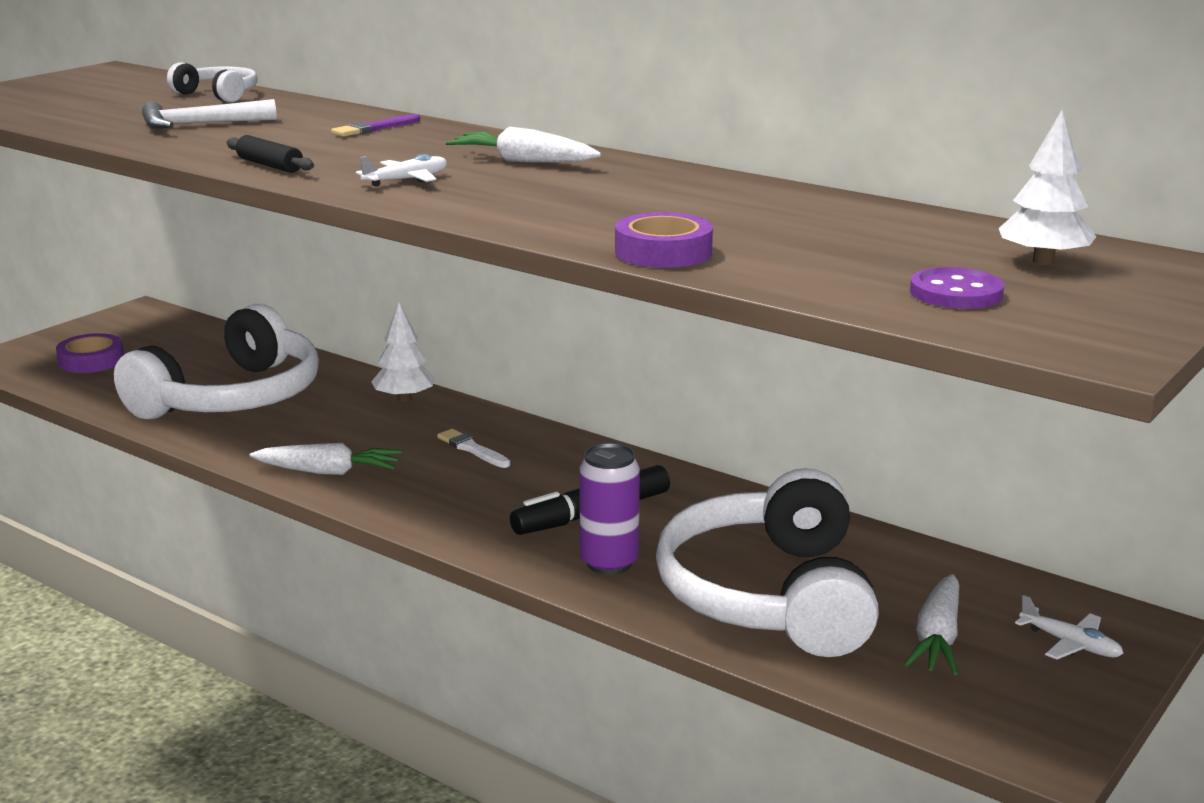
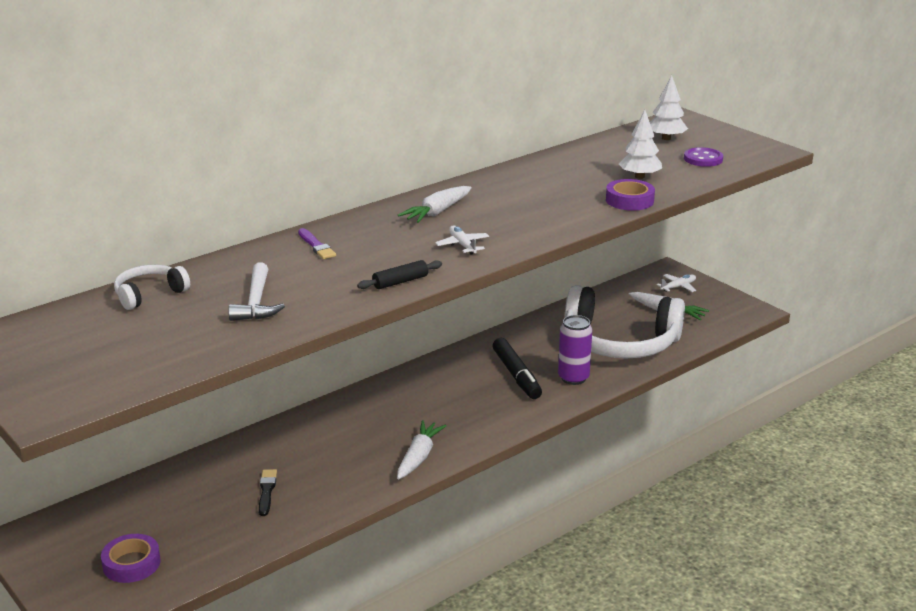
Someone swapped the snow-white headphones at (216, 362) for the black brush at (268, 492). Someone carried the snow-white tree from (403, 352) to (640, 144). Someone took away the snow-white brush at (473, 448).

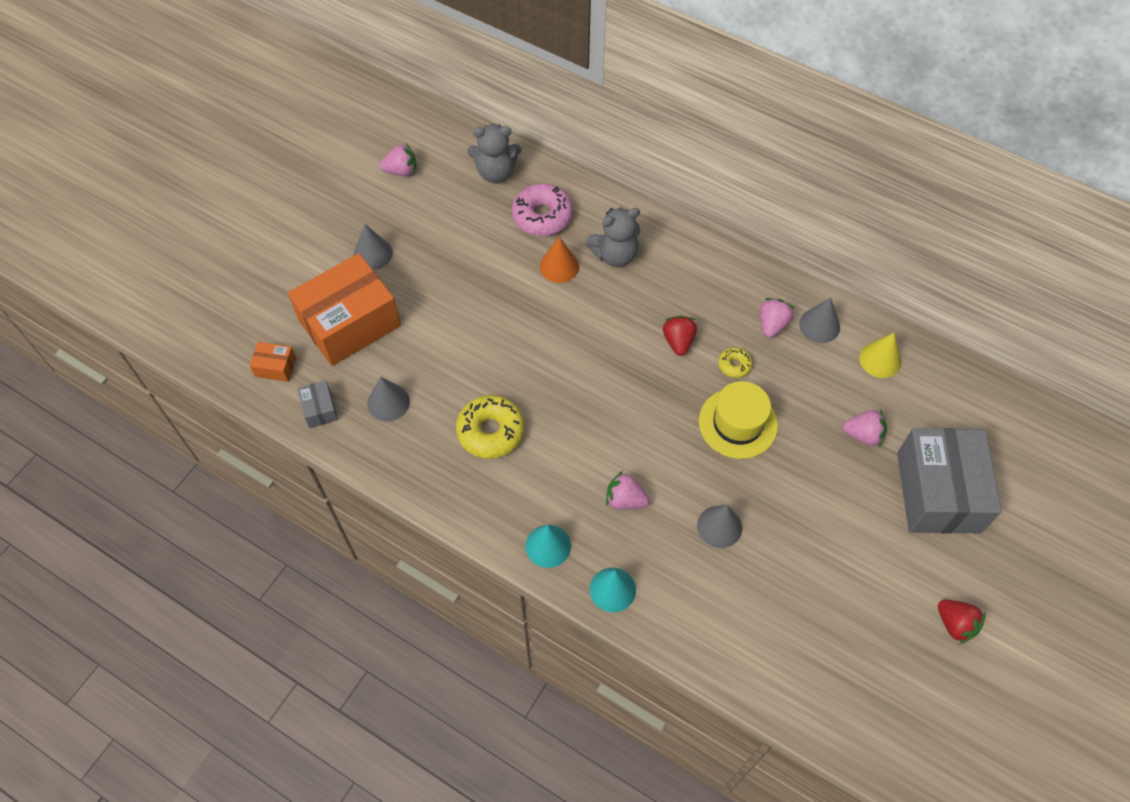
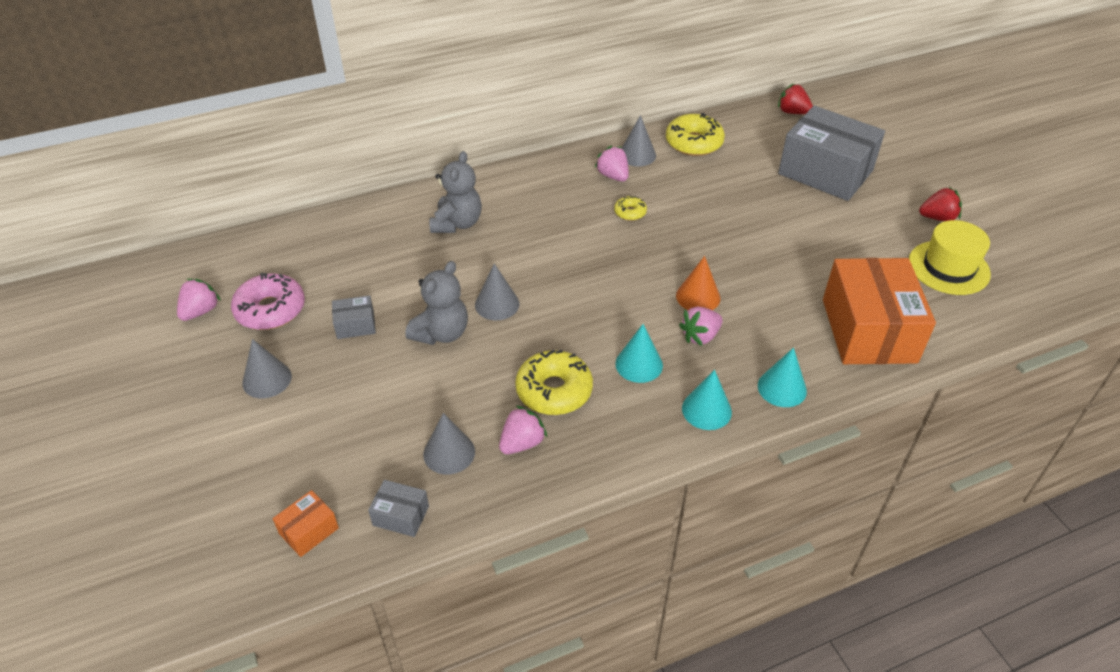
Someone carried the orange-coloured parcel from (344, 309) to (879, 311). Someone carried the grey stuffed bear from (494, 153) to (436, 303). Someone carried the rosy glazed donut from (542, 209) to (268, 301). Someone carried the orange-coloured cone from (559, 260) to (698, 283). Someone carried the crimson berry from (680, 336) to (795, 99). Someone carried the grey cone from (719, 526) to (497, 291). Someone carried the yellow tall hat from (738, 420) to (950, 257). Someone carried the rosy berry from (864, 428) to (523, 430). Someone swapped the yellow cone at (880, 355) for the yellow glazed donut at (695, 134). Someone put down the grey parcel at (354, 317). Someone put down the turquoise cone at (639, 353).

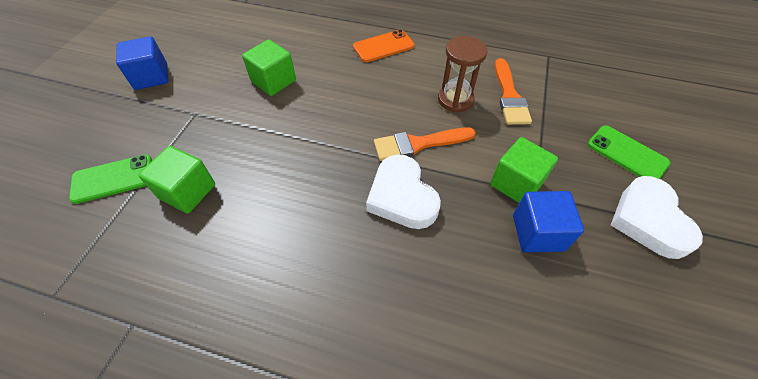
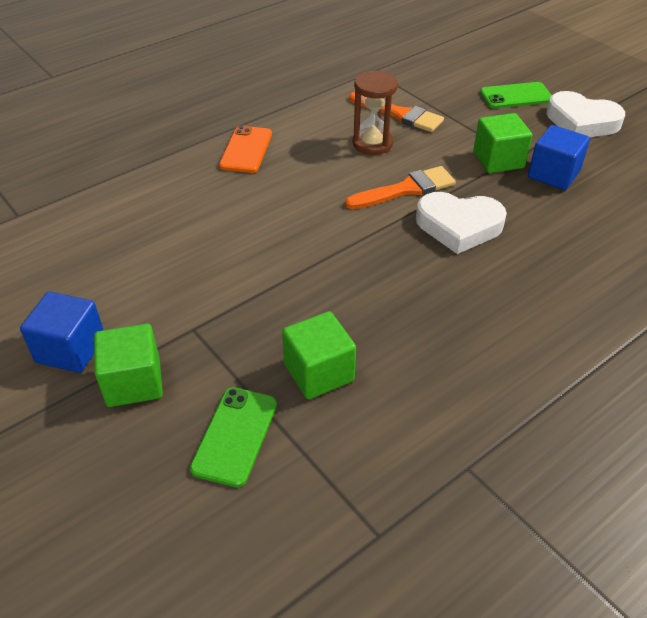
Someone carried the leaf-green solid cube from (269, 67) to (128, 365). Someone rotated the orange-coloured brush at (425, 144) by 135 degrees counterclockwise.

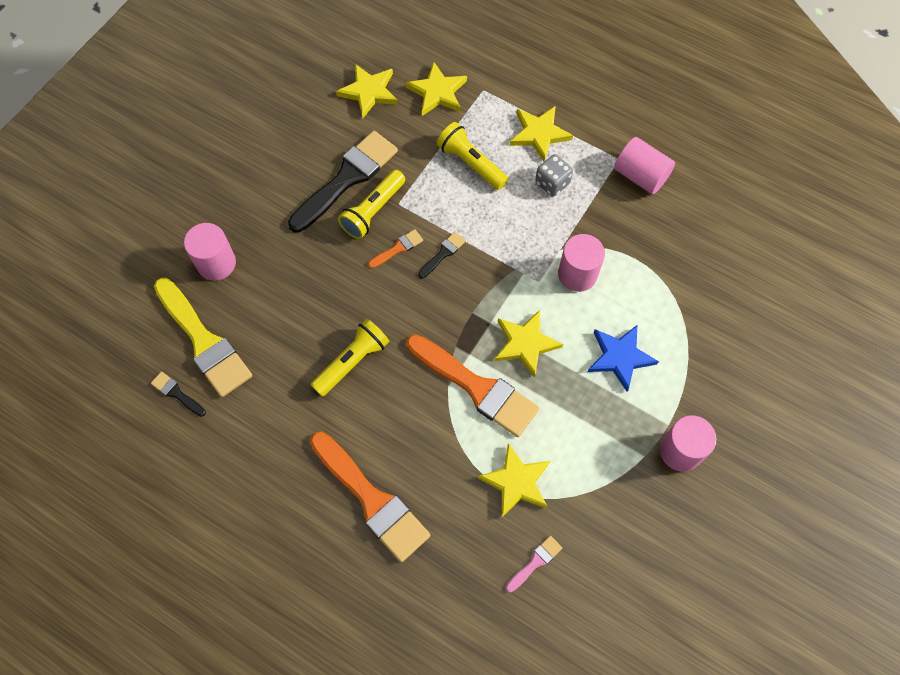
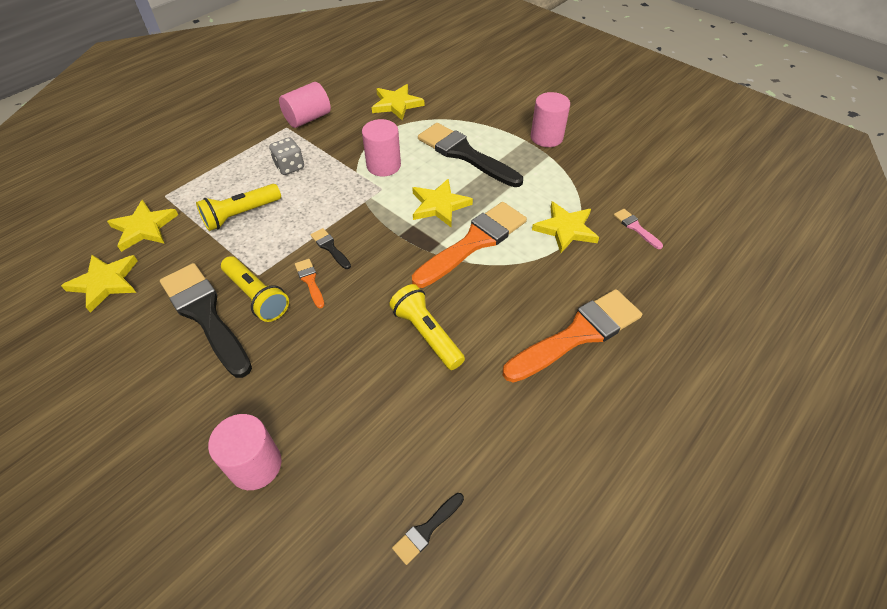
Someone took away the yellow brush at (203, 337). Someone carried the yellow star from (541, 134) to (398, 102). Someone swapped the royal blue star at (623, 358) for the black brush at (470, 155).

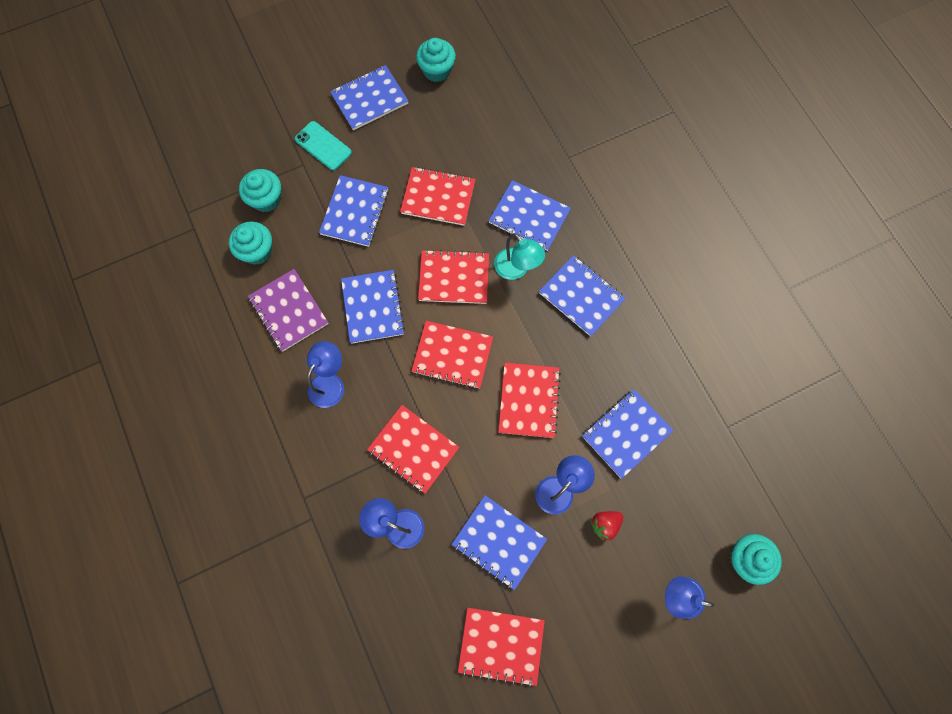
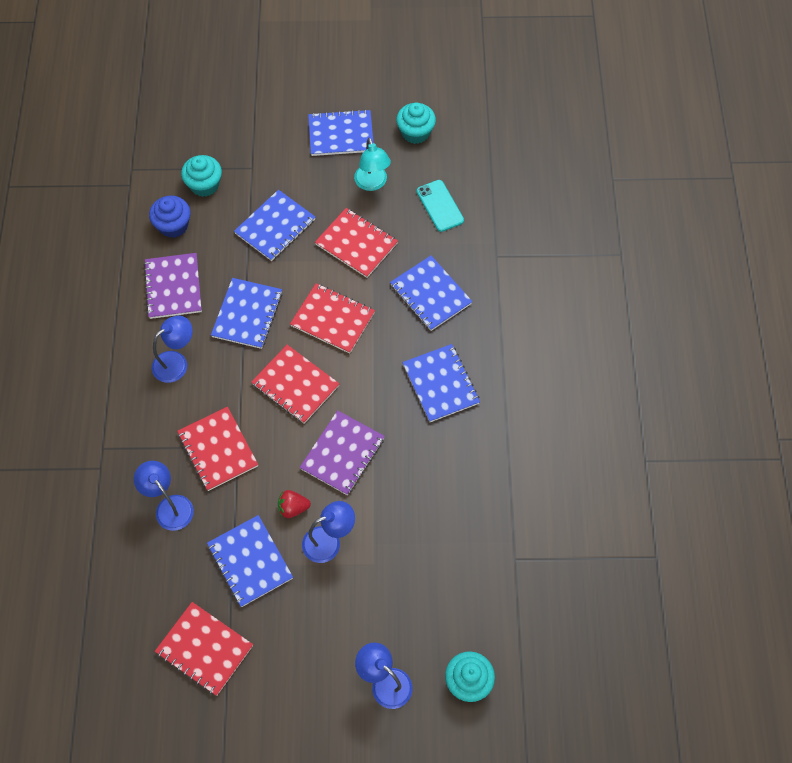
Someone repainted the turquoise fairy cake at (250, 243), which became the royal blue fairy cake at (169, 217). Someone carried the turquoise phone from (323, 145) to (440, 206). Someone carried the turquoise lamp from (519, 257) to (372, 164). Someone repainted the crimson notepad at (529, 400), which became the violet notepad at (342, 452). Someone took away the royal blue notepad at (628, 434). Someone carried the crimson berry from (607, 526) to (294, 504).

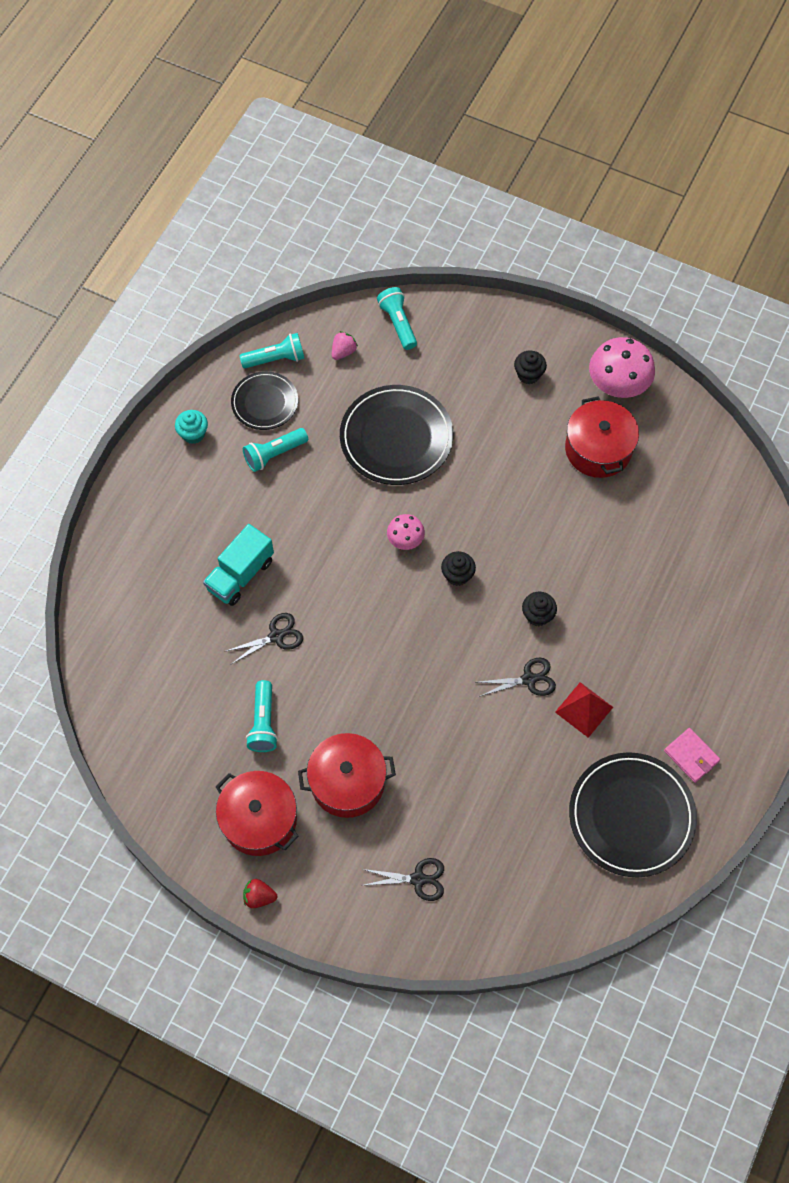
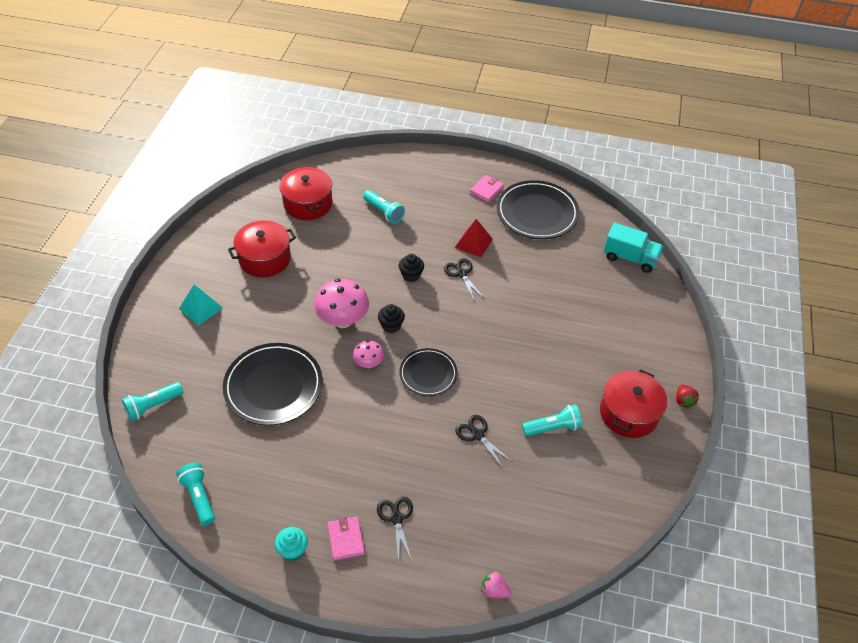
Someone carried the turquoise toy truck from (238, 565) to (634, 248). Someone carried the black dinner plate from (264, 400) to (428, 372). Someone carried the turquoise pocket torch from (275, 450) to (384, 207). Someone carried the crimson cooking pot from (347, 775) to (306, 193). Someone carried the rosy berry from (345, 345) to (496, 584). Someone carried the black shears from (403, 879) to (395, 530). Someone swapped the black fairy cake at (530, 367) for the turquoise pyramid at (201, 305). Someone carried the rosy mushroom from (622, 367) to (341, 303). Someone put down the rosy billfold at (346, 539).

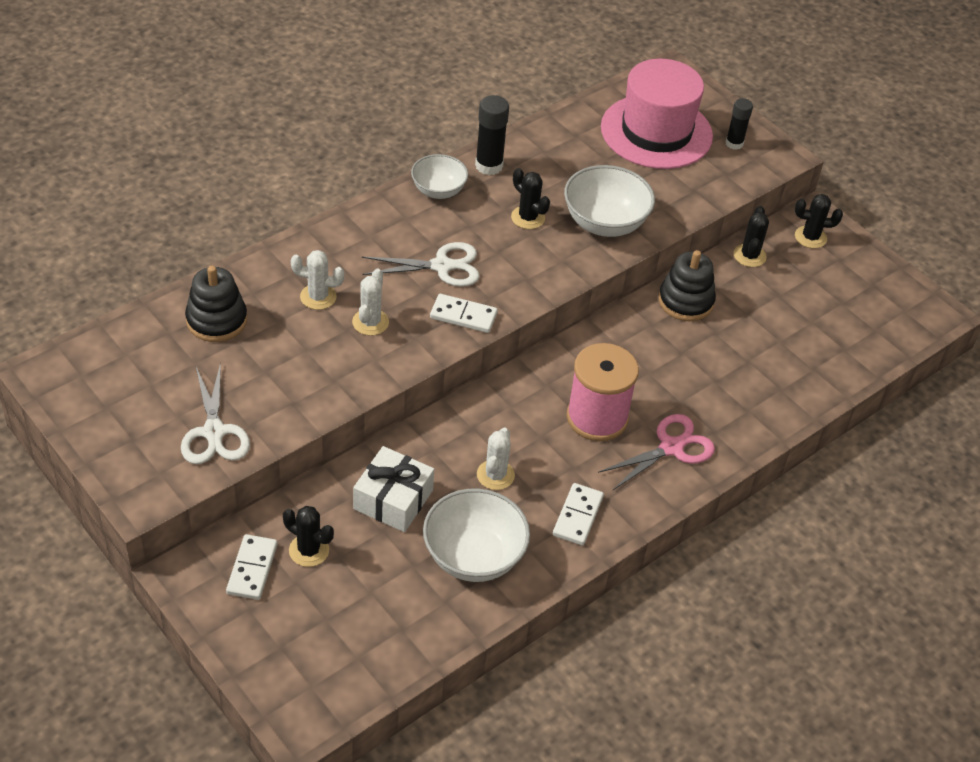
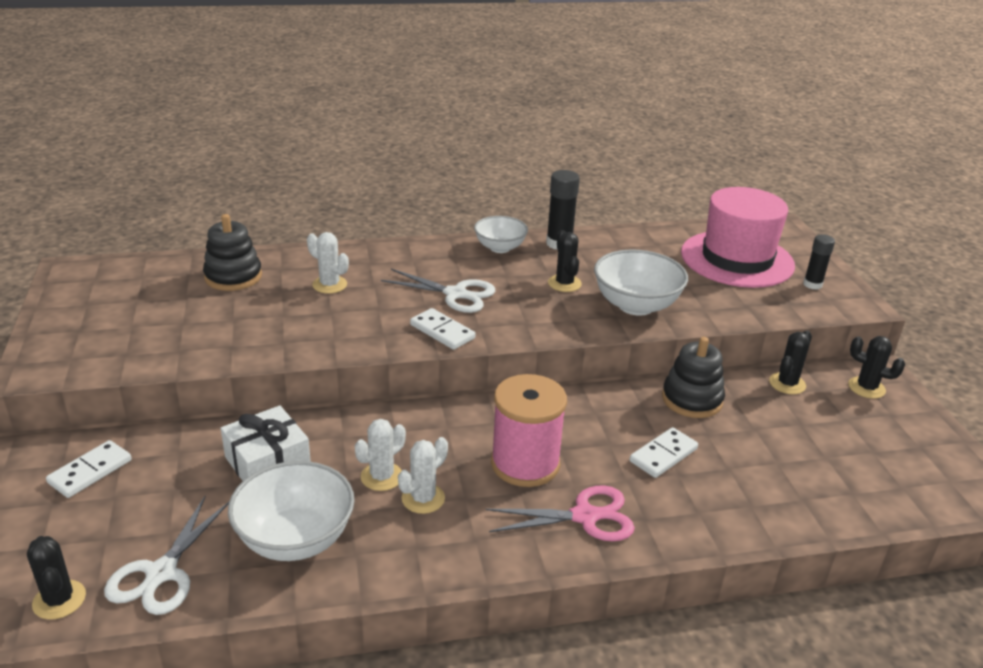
Someone carried the snow-white shears from (215, 413) to (166, 555). Someone carried the black cactus from (308, 536) to (56, 578). Someone carried the snow-white cactus from (370, 302) to (423, 475). Someone carried the snow-white domino tile from (578, 514) to (663, 452).

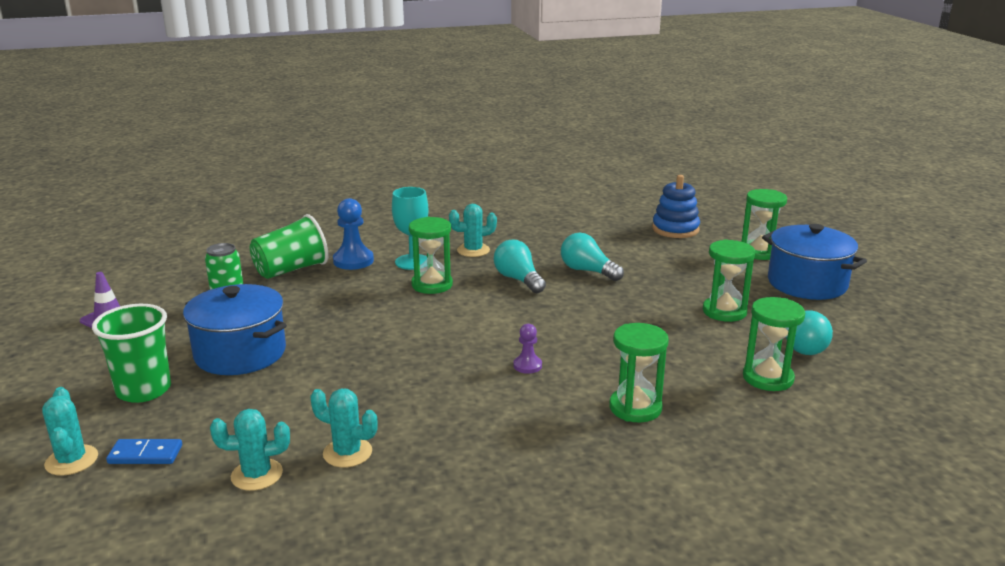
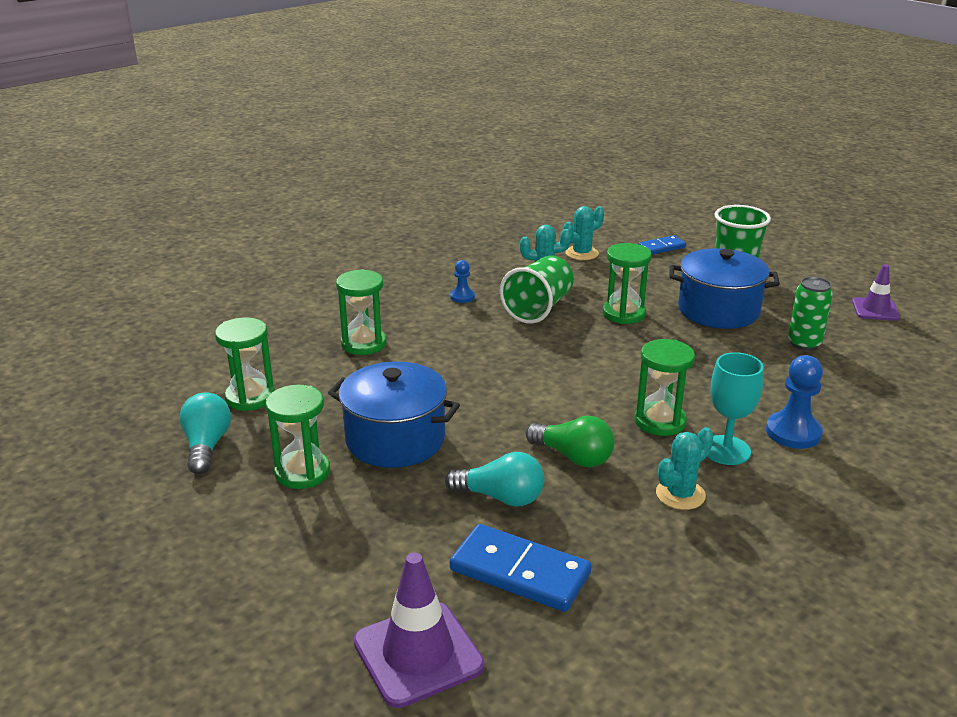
Someone took away the turquoise cactus at (70, 431). Someone carried the leaf-green beaker from (289, 246) to (537, 290). Someone repainted the turquoise lightbulb at (520, 266), which became the leaf-green lightbulb at (570, 442). Someone took away the violet game pawn at (527, 349). Someone swapped the royal blue stacking rings at (676, 206) for the violet safety cone at (419, 630). Someone carried the leaf-green sand timer from (764, 224) to (627, 283). Someone carried the royal blue cooking pot from (814, 262) to (394, 414). Someone put down the royal blue game pawn at (462, 281). Someone put down the royal blue domino tile at (520, 568).

